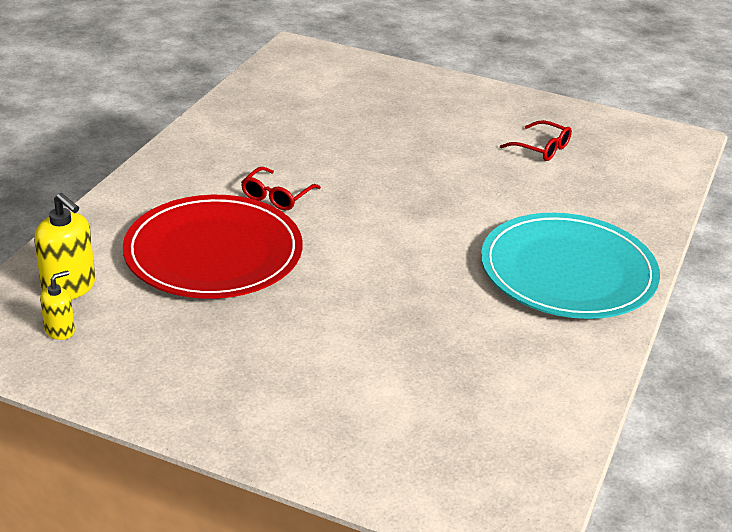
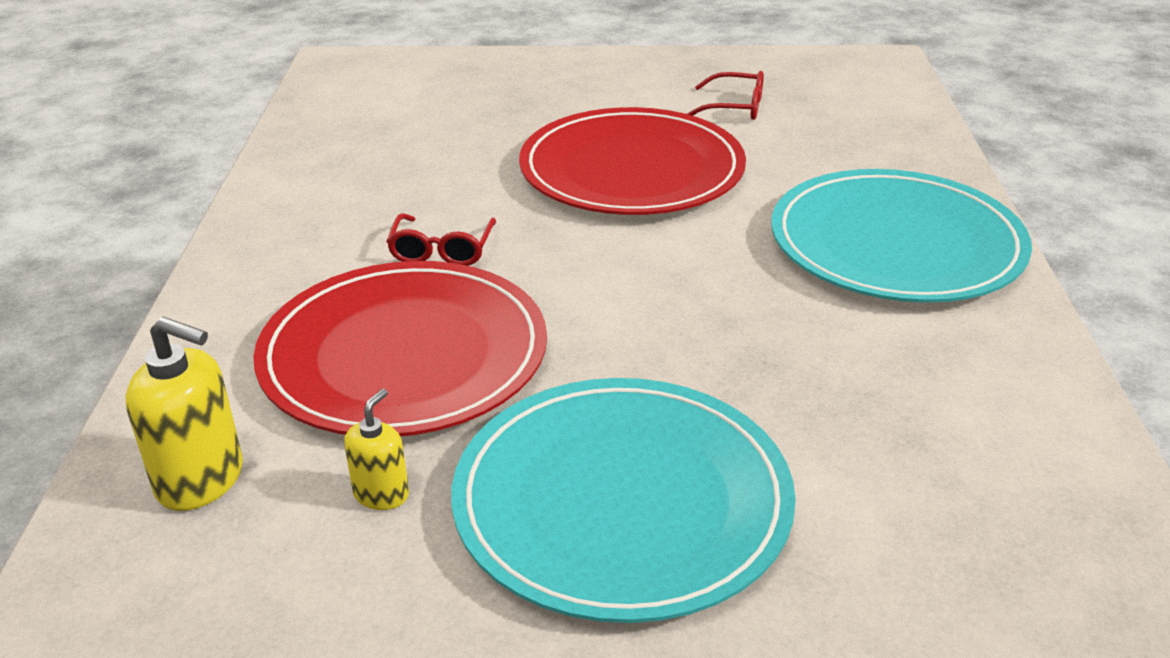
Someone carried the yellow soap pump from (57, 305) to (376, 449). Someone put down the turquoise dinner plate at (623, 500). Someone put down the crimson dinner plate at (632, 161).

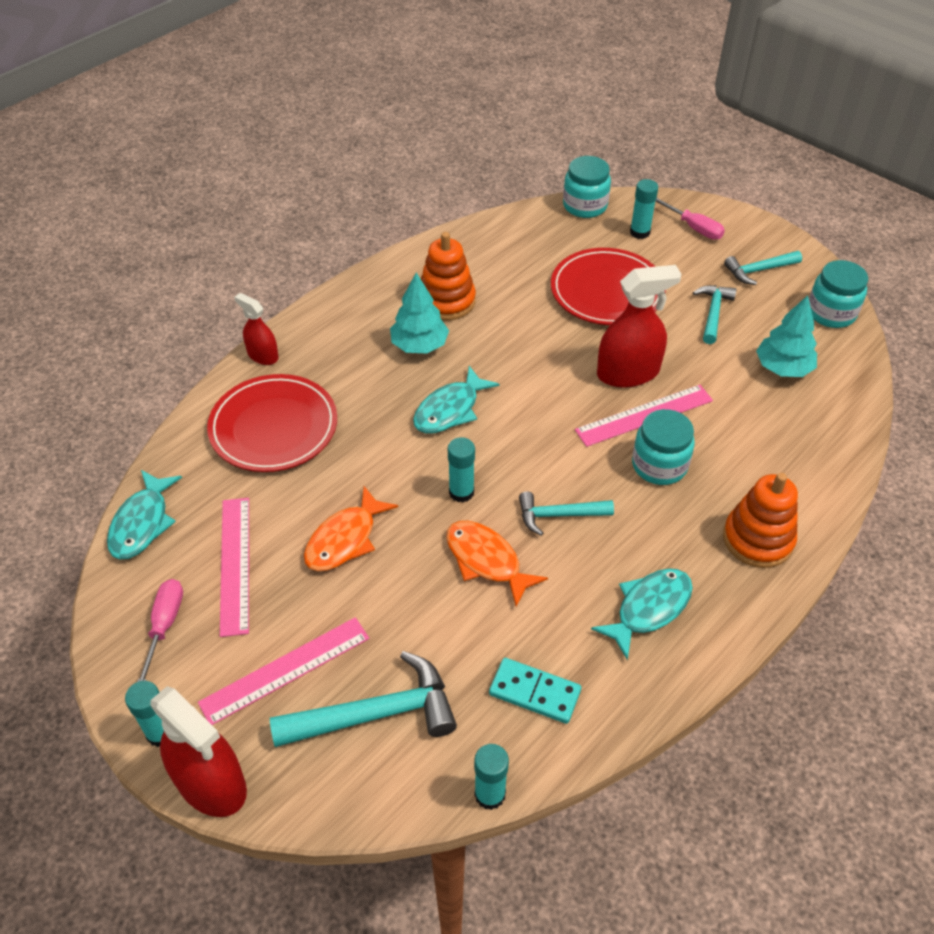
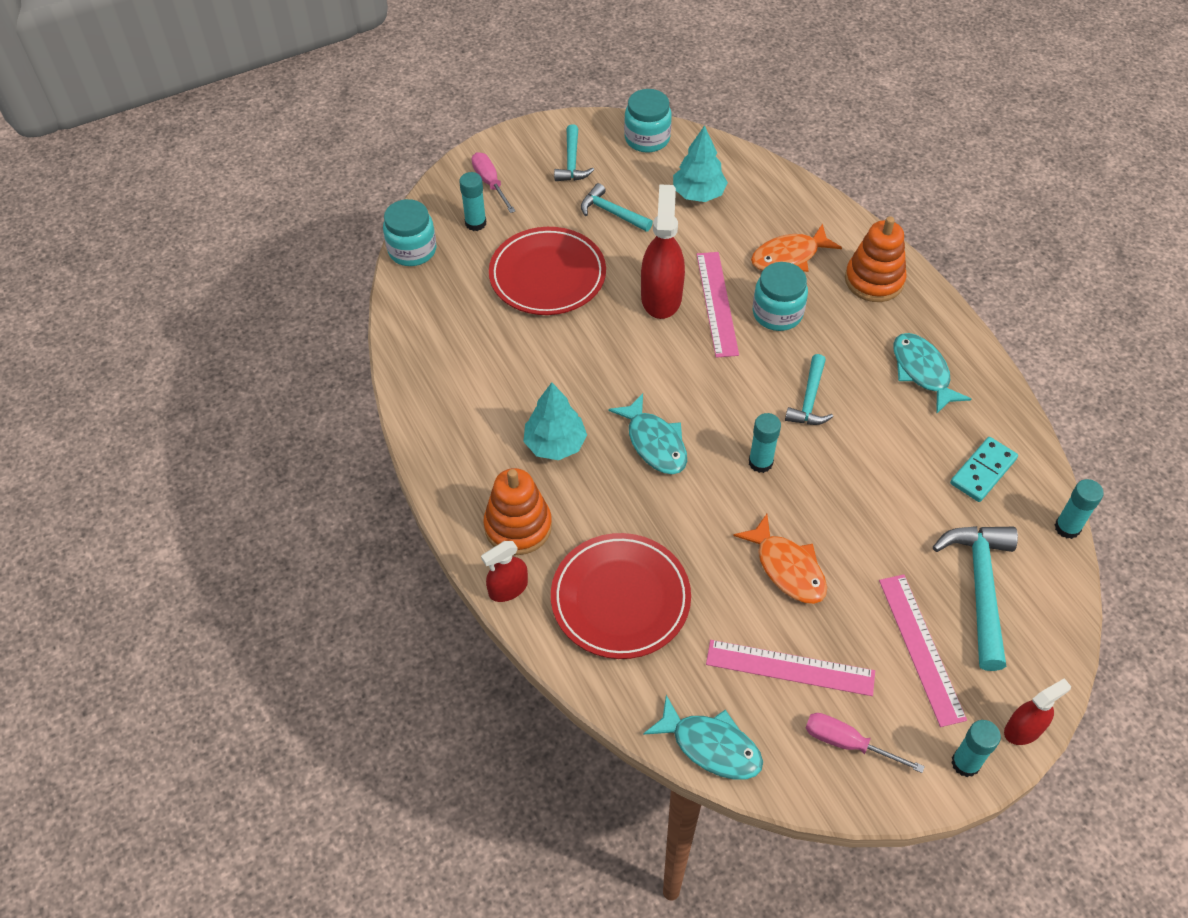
Someone scaled the crimson spray bottle at (198, 751) by 0.57. Someone carried the orange-coloured stacking rings from (448, 276) to (517, 511). Someone carried the orange-coloured fish from (497, 564) to (796, 248). Someone rotated the rosy hand screwdriver at (690, 219) by 90 degrees counterclockwise.

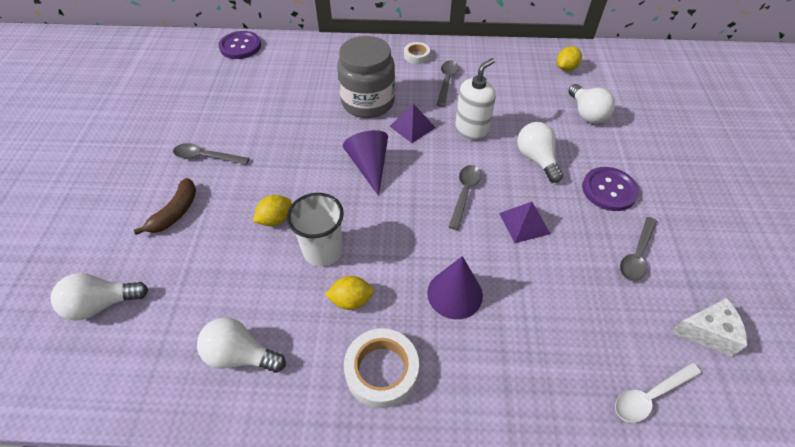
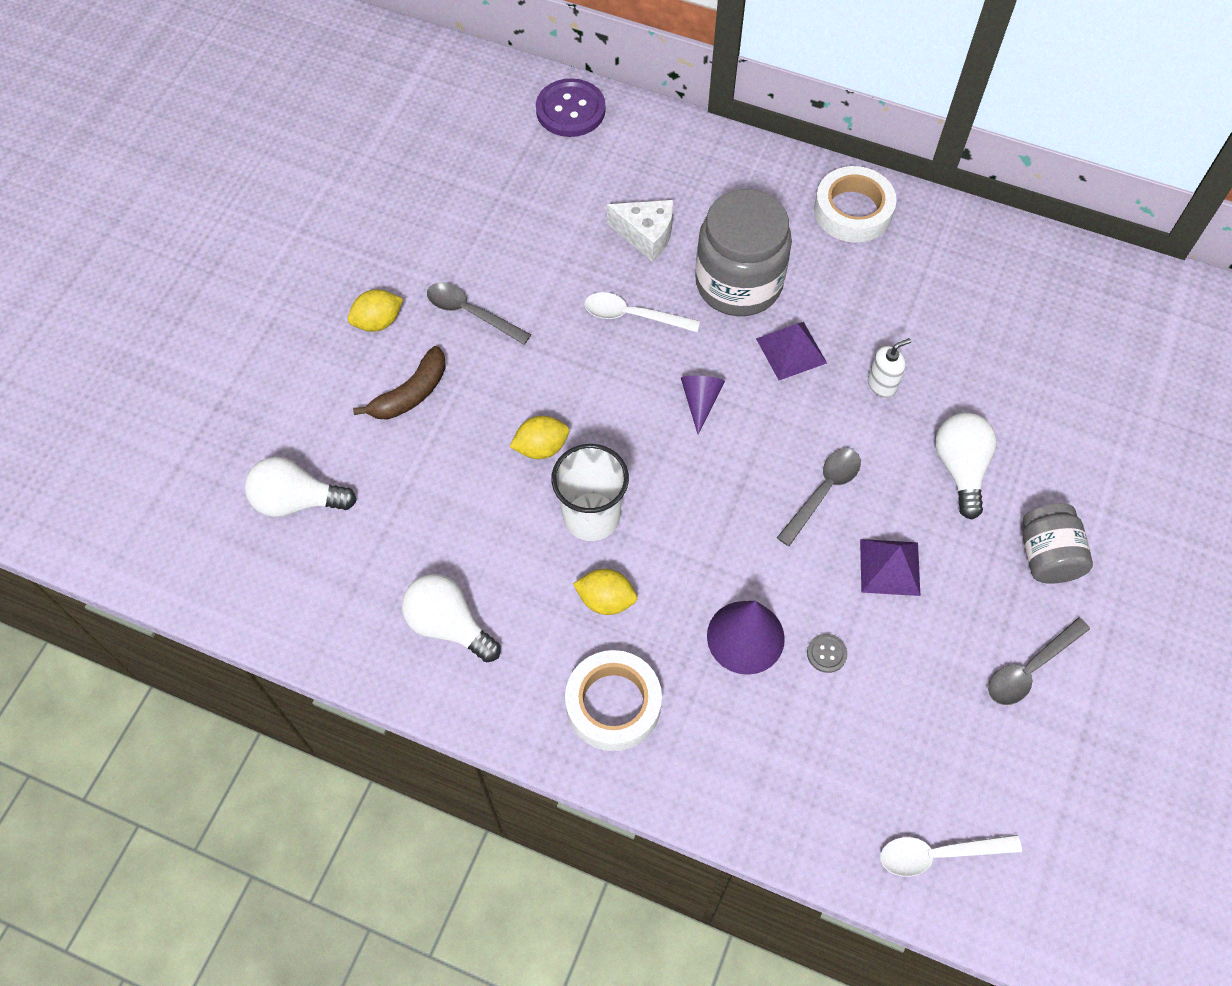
Someone scaled the violet cone at (365, 163) by 0.62. Someone scaled the snow-white tape at (417, 53) by 1.72. Someone took away the grey teaspoon at (448, 84). Someone scaled the snow-white soap pump at (475, 99) by 0.58. Someone carried the yellow lemon from (569, 58) to (375, 310). Someone took away the snow-white lightbulb at (591, 103). Someone swapped the violet shirt button at (610, 189) for the grey jam jar at (1058, 543). Someone carried the snow-white cheese from (709, 327) to (640, 231). Someone put down the snow-white teaspoon at (642, 312). Someone put down the grey shirt button at (827, 653).

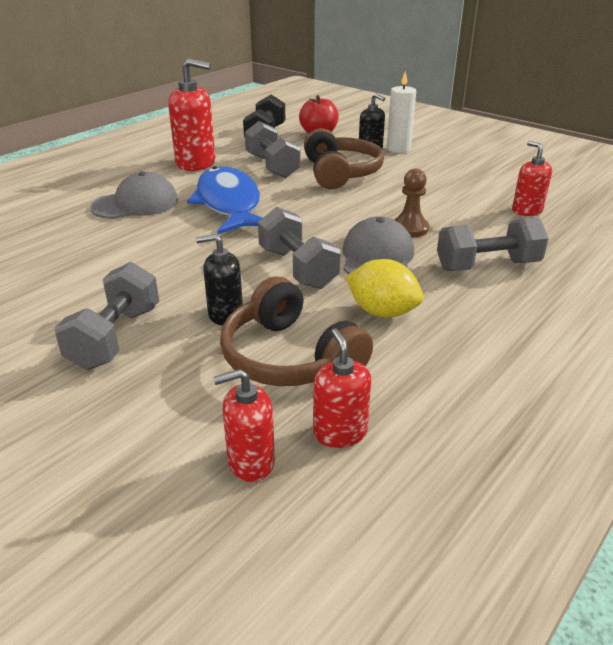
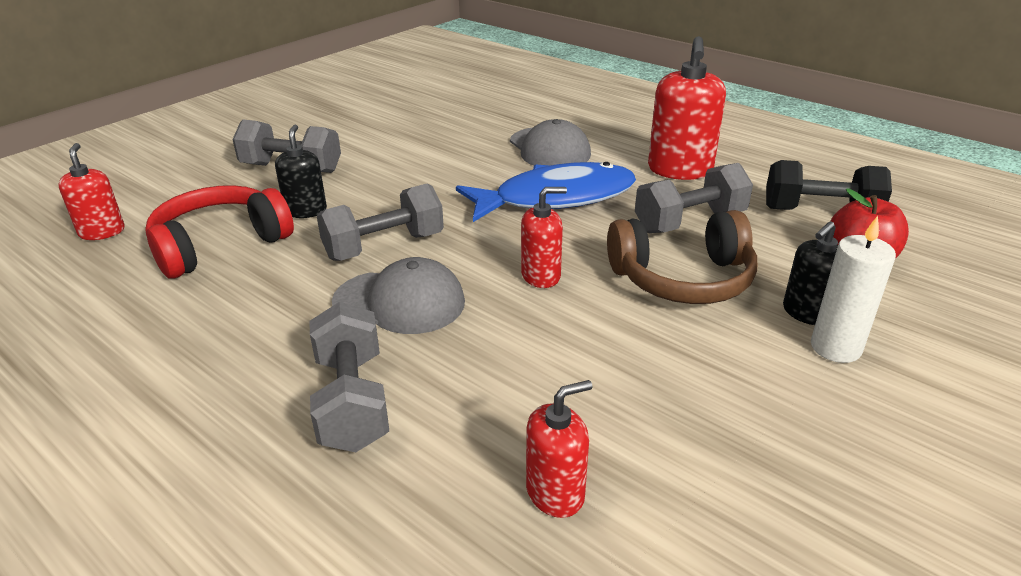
Someone repainted the dark brown headphones at (296, 331), which became the crimson headphones at (219, 232). Someone carried the crimson soap pump from (342, 388) to (544, 237). Someone took away the yellow lemon at (384, 288). Someone took away the dark brown game pawn at (411, 202).

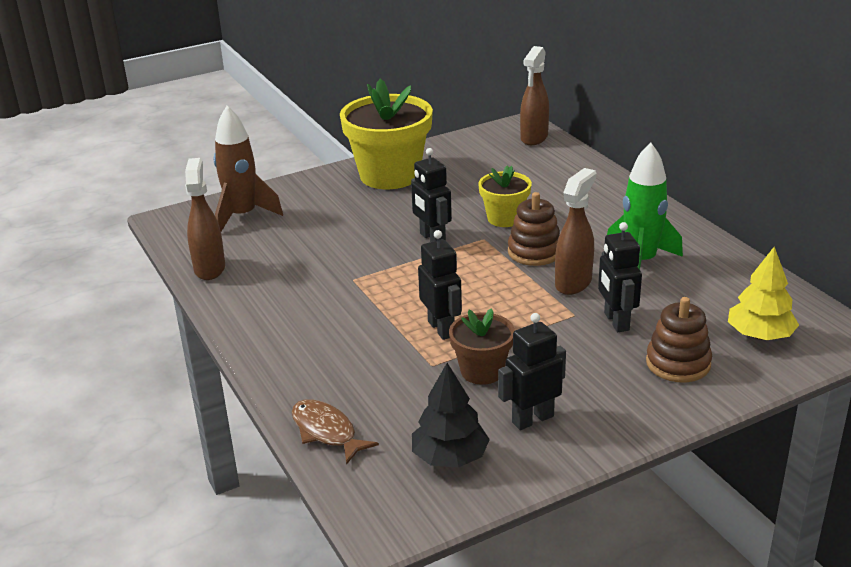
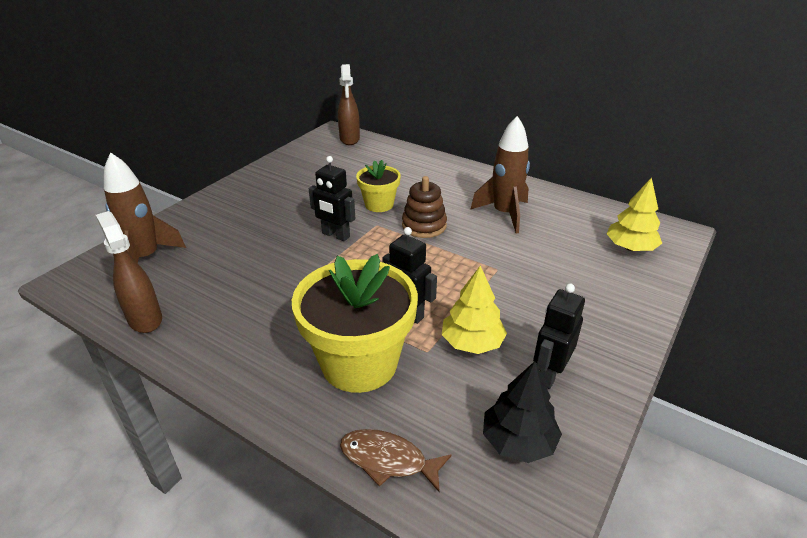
Someone carried the yellow potted plant from (386, 134) to (355, 323). Someone swapped the dark brown potted plant at (482, 346) for the yellow tree at (474, 310). Someone took away the dark brown spray bottle at (576, 231). Someone took away the black robot at (620, 277). Someone repainted the leaf-green spaceship at (645, 206), which became the dark brown spaceship at (500, 174). Someone took away the dark brown stacking rings at (679, 339).

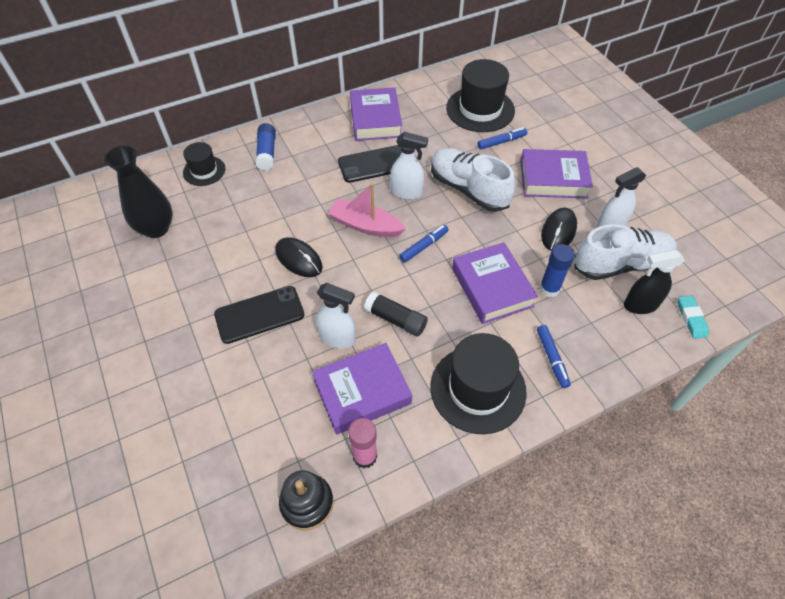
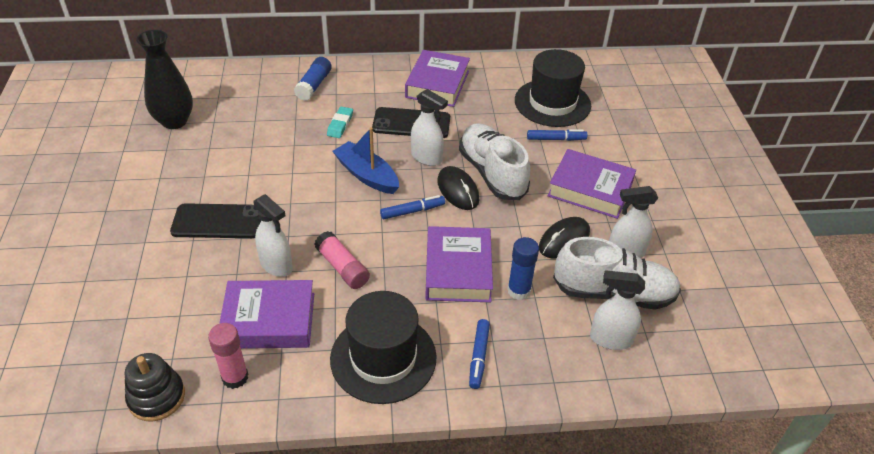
Someone took away the black tall hat at (204, 164). Someone carried the black mouse from (299, 257) to (458, 188). Someone repainted the rosy sailboat at (367, 210), which became the royal blue sailboat at (365, 160). Someone repainted the black stick of glue at (396, 313), which became the rosy stick of glue at (342, 260). Someone repainted the black spray bottle at (654, 282), which became the snow-white spray bottle at (617, 310). Someone carried the turquoise gum eraser from (693, 317) to (340, 122).

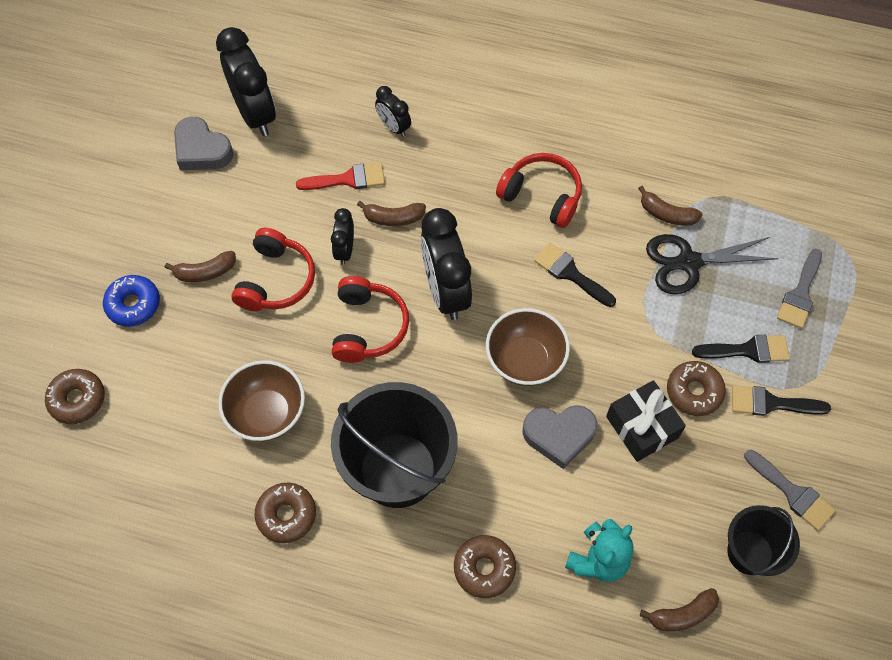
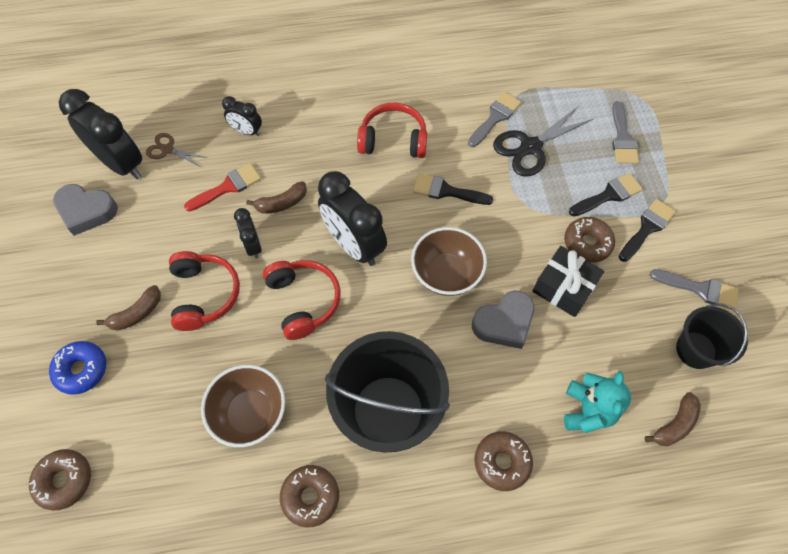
Someone swapped the dark brown toy banana at (670, 206) for the grey brush at (494, 119). Someone rotated the black brush at (781, 400) by 150 degrees clockwise. Someone put down the dark brown shears at (176, 150).

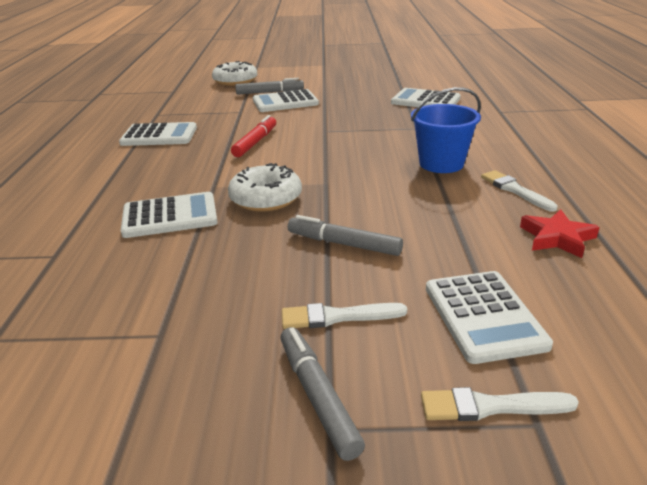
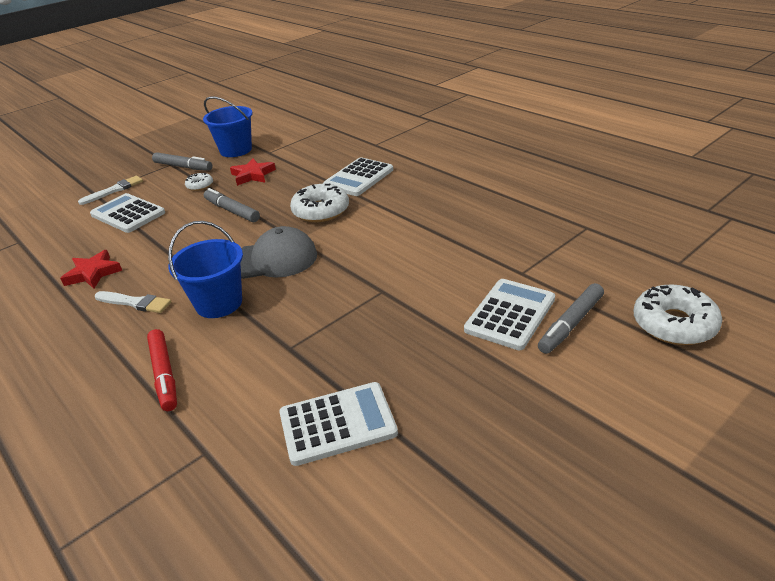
Someone took away the snow-white calculator at (158, 134). Someone carried the crimson felt pen from (253, 136) to (162, 370). Someone swapped the snow-white brush at (344, 316) for the snow-white glazed donut at (199, 182). Someone rotated the grey felt pen at (345, 235) by 120 degrees counterclockwise. Someone put down the royal blue bucket at (228, 126). Someone put down the crimson star at (253, 172). Someone put down the grey cap at (278, 252).

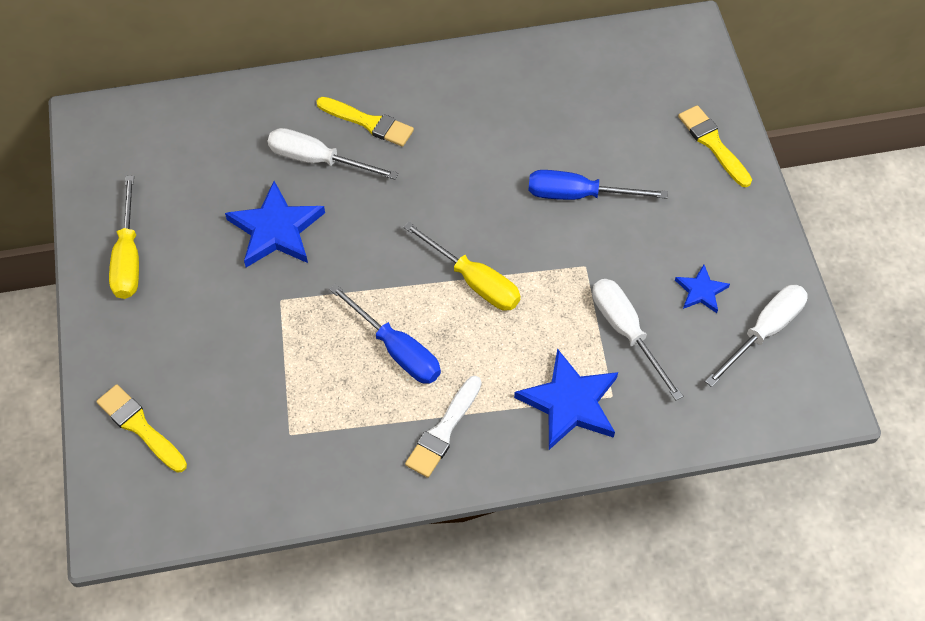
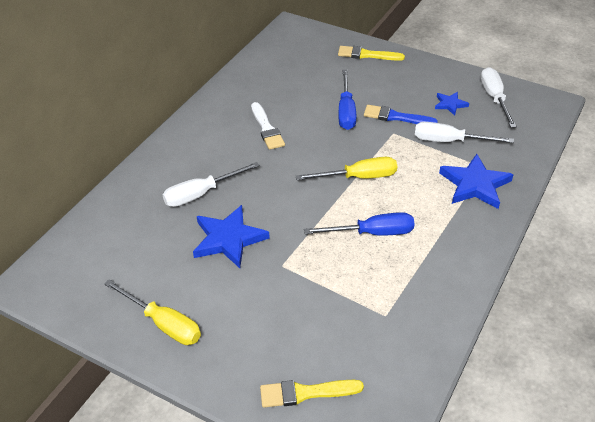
Someone took away the yellow brush at (365, 122). Someone carried the snow-white brush from (443, 427) to (268, 126). Someone rotated the royal blue hand screwdriver at (598, 185) by 45 degrees counterclockwise. Someone put down the royal blue brush at (401, 114).

